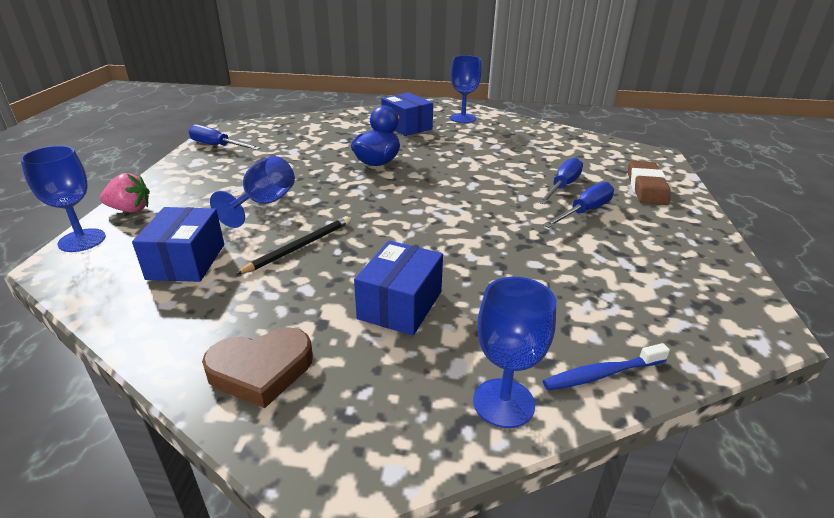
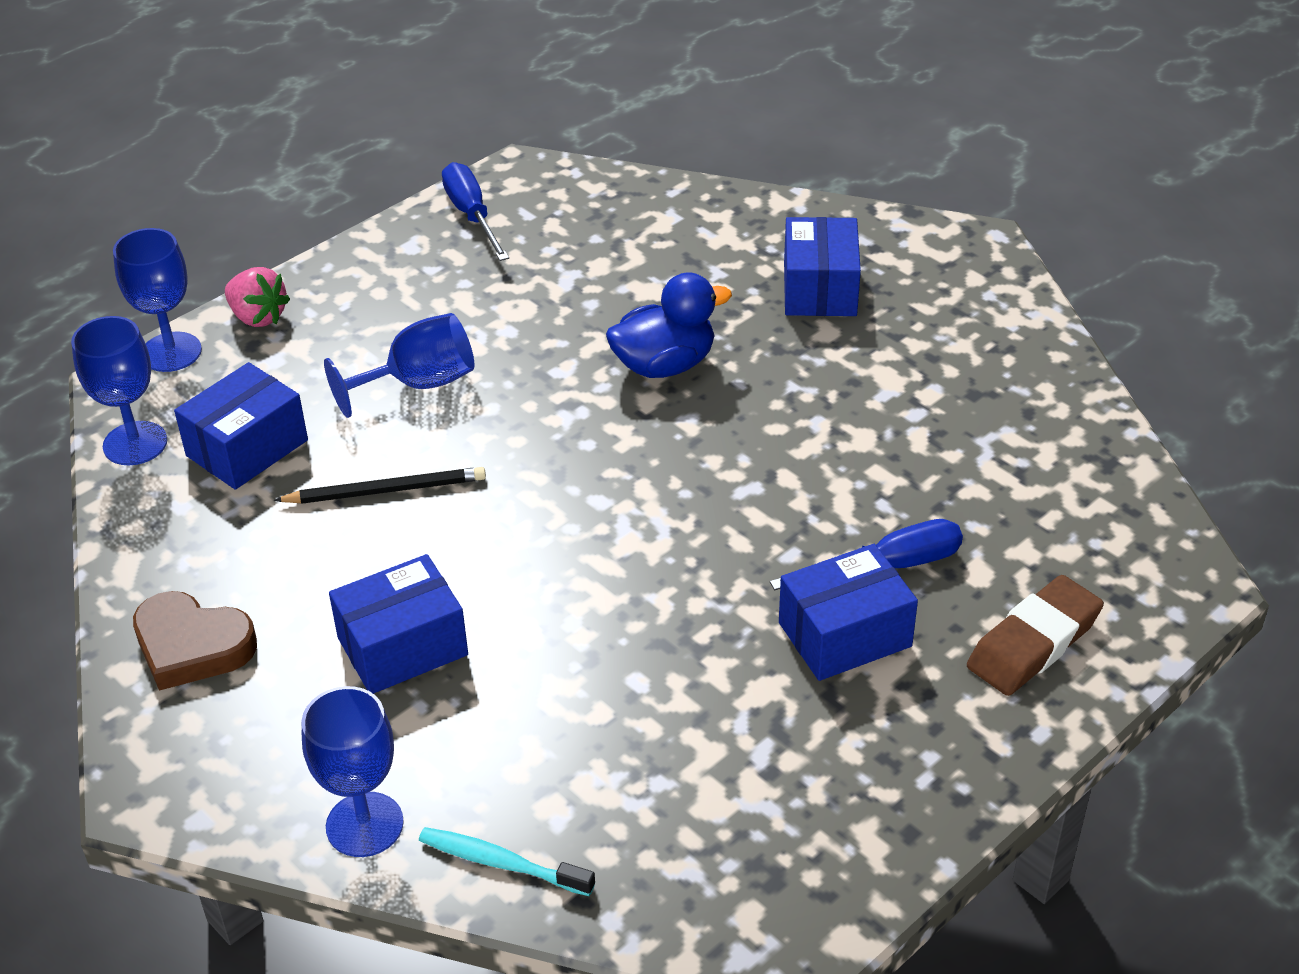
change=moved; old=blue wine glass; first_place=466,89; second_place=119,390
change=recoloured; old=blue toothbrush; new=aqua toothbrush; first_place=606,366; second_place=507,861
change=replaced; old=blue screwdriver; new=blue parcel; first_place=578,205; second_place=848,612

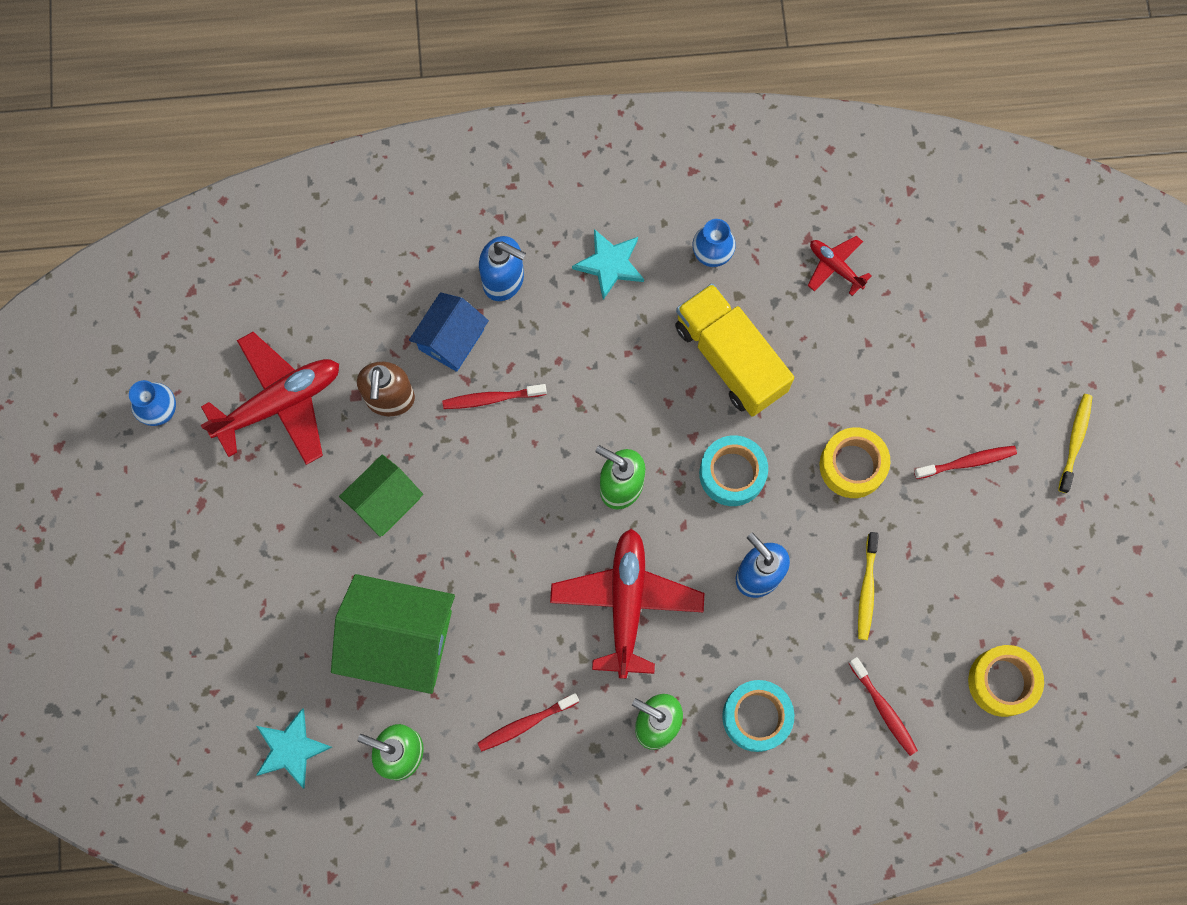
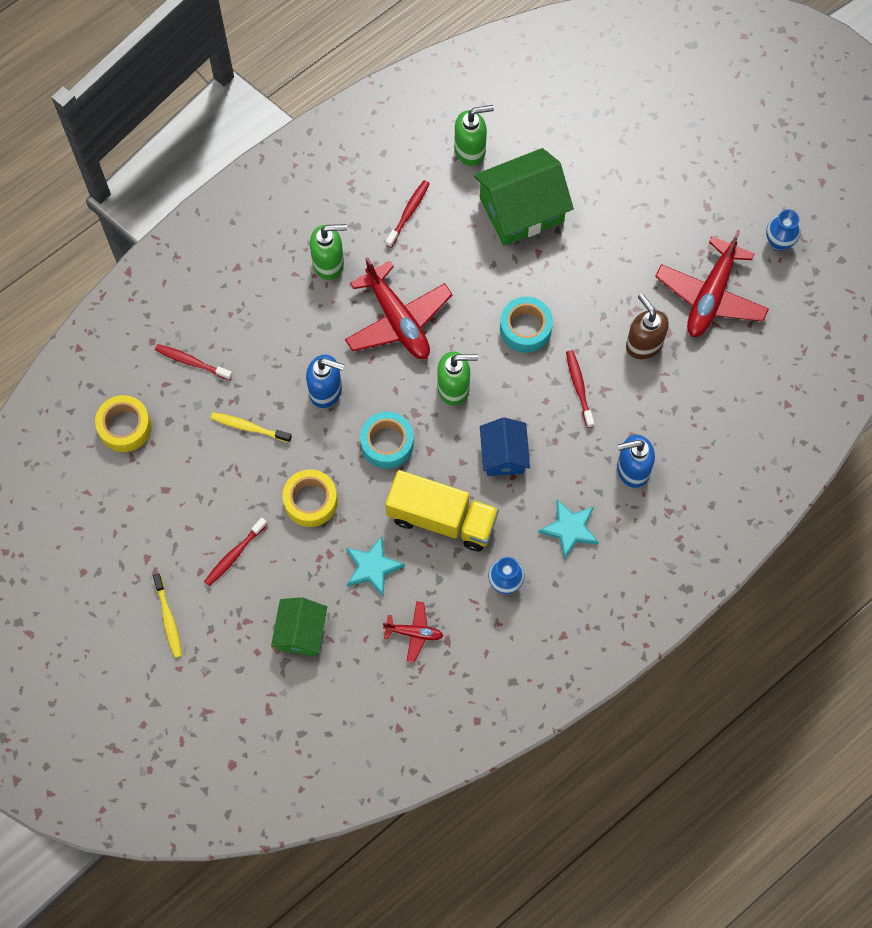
change=turned; old=bright yellow toothbrush; first_place=868,586; second_place=251,427; degrees=-45
change=moved; old=green cottage; first_place=381,495; second_place=299,626
change=moved; old=aqua star shape; first_place=294,748; second_place=375,566
change=moved; old=blue cottage; first_place=449,332; second_place=505,446
change=moved; old=aqua sticky tape; first_place=758,716; second_place=526,325
change=turned; old=crimson toothbrush; first_place=494,396; second_place=580,389; degrees=-60

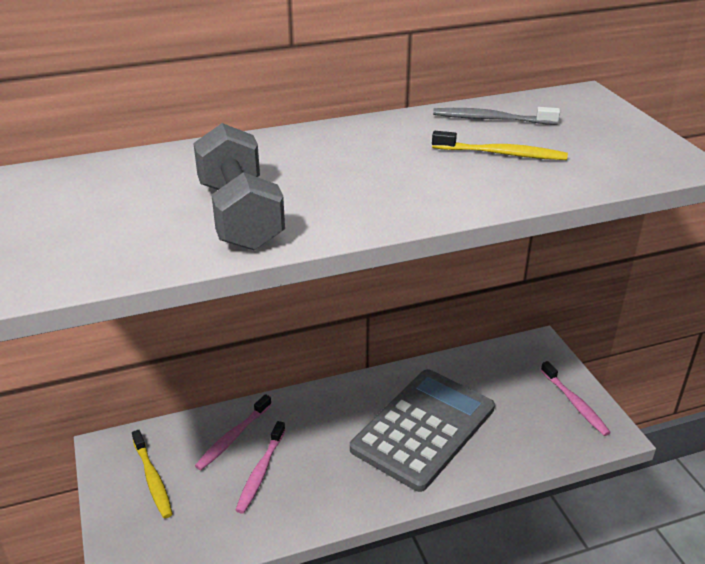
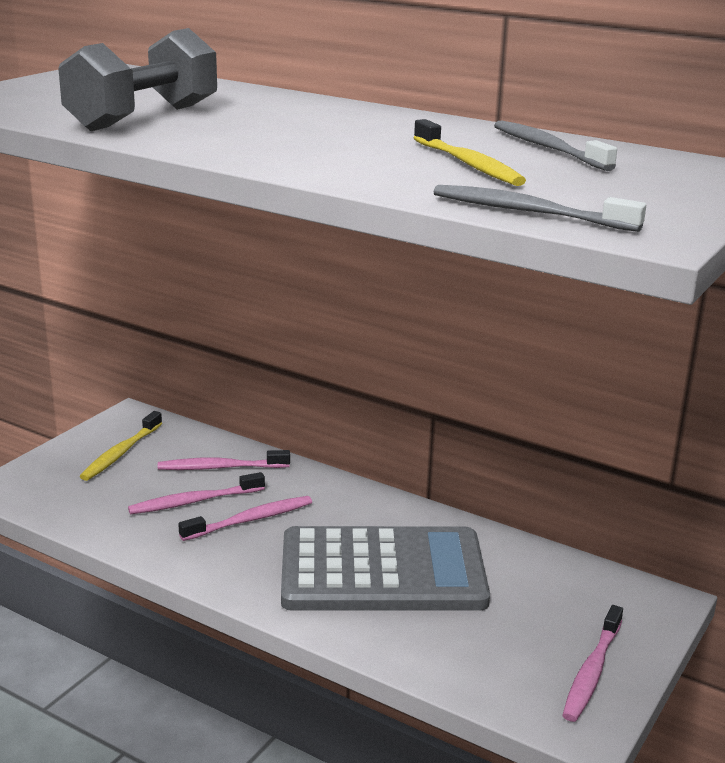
change=added; new=rose-pink toothbrush; second_place=245,518
change=added; new=gray toothbrush; second_place=540,208

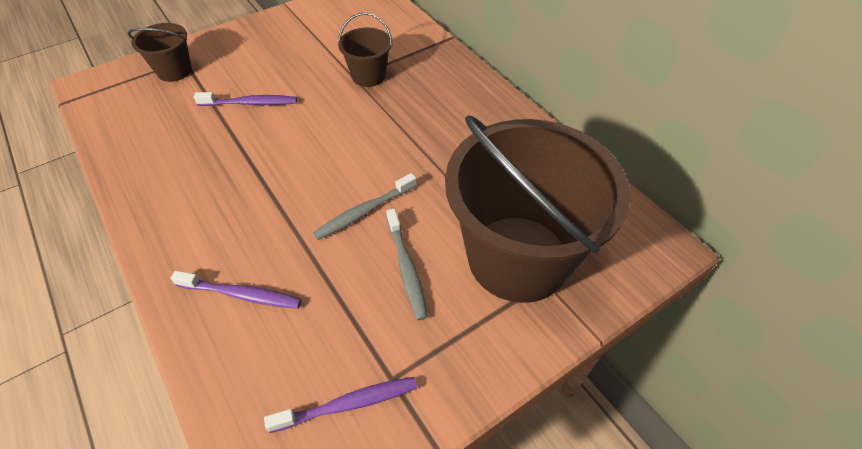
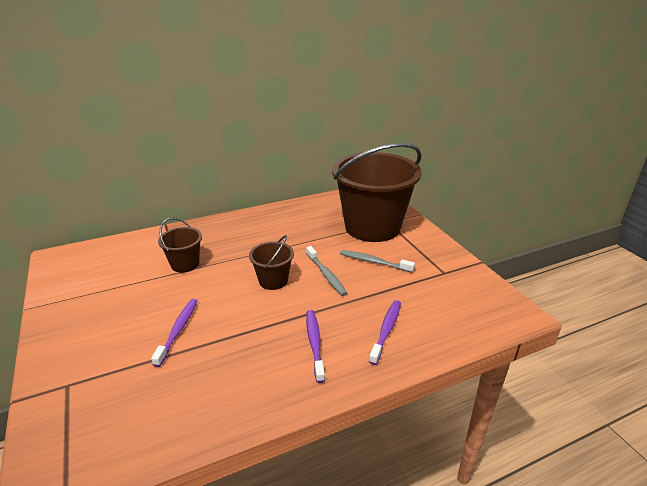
change=moved; old=brown sand bucket; first_place=160,52; second_place=271,262
change=moved; old=violet toothbrush; first_place=340,405; second_place=315,346
change=turned; old=gray toothbrush; first_place=407,264; second_place=377,261; degrees=-150

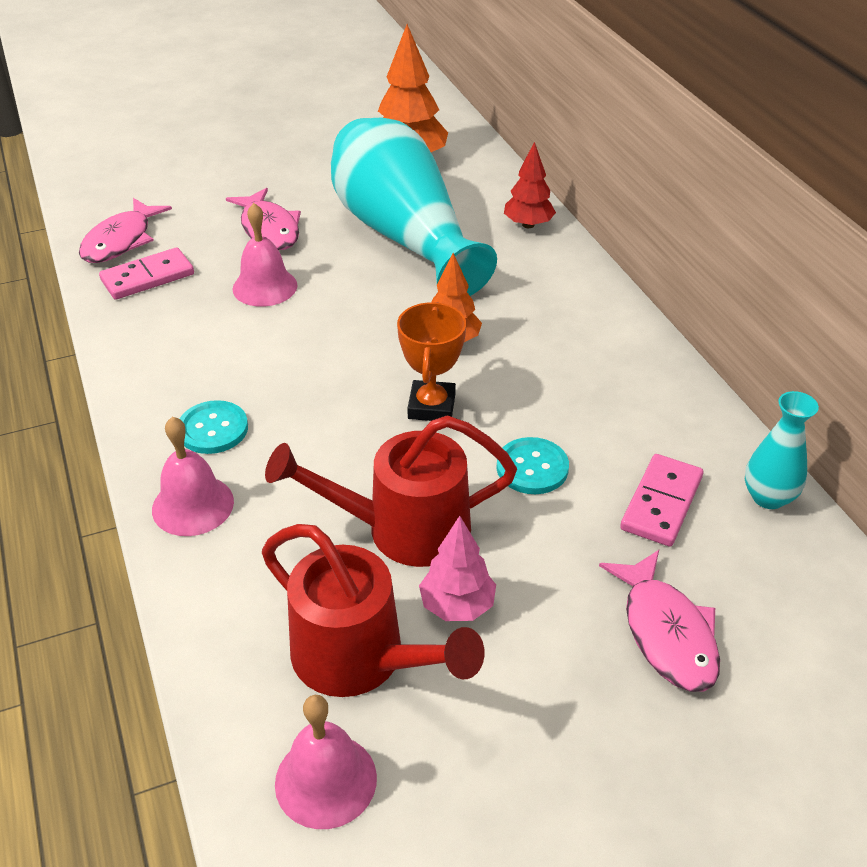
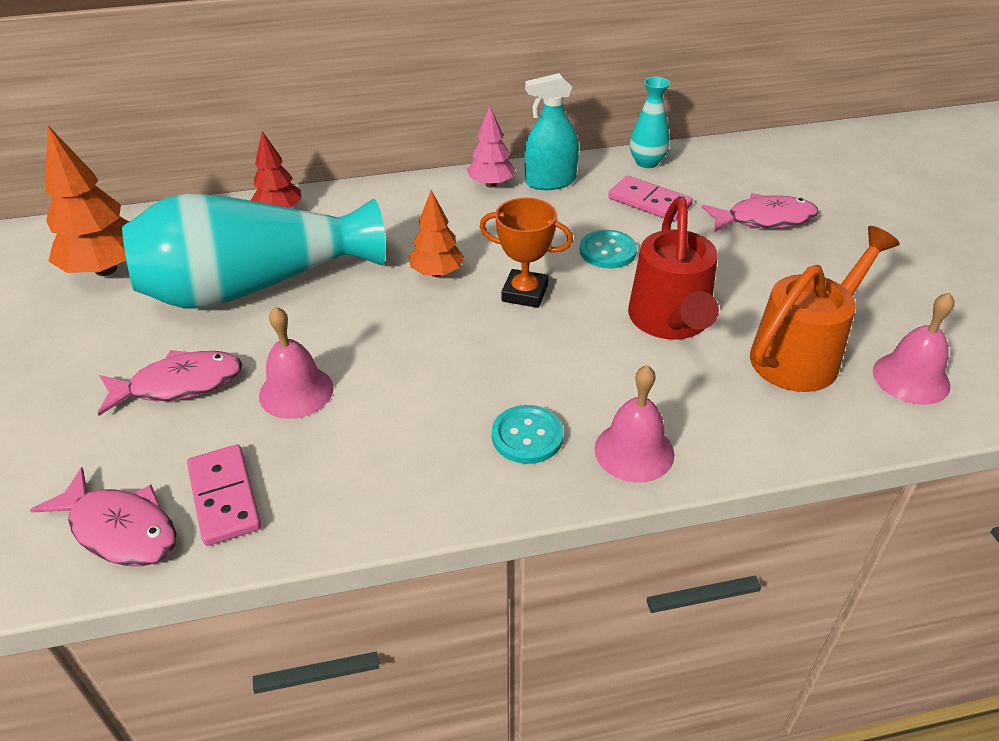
change=moved; old=rose-pink toy tree; first_place=457,568; second_place=491,147
change=added; new=aqua sprayer; second_place=551,131
change=recoloured; old=crimson watering pot; new=bright orange watering pot; first_place=373,610; second_place=825,309

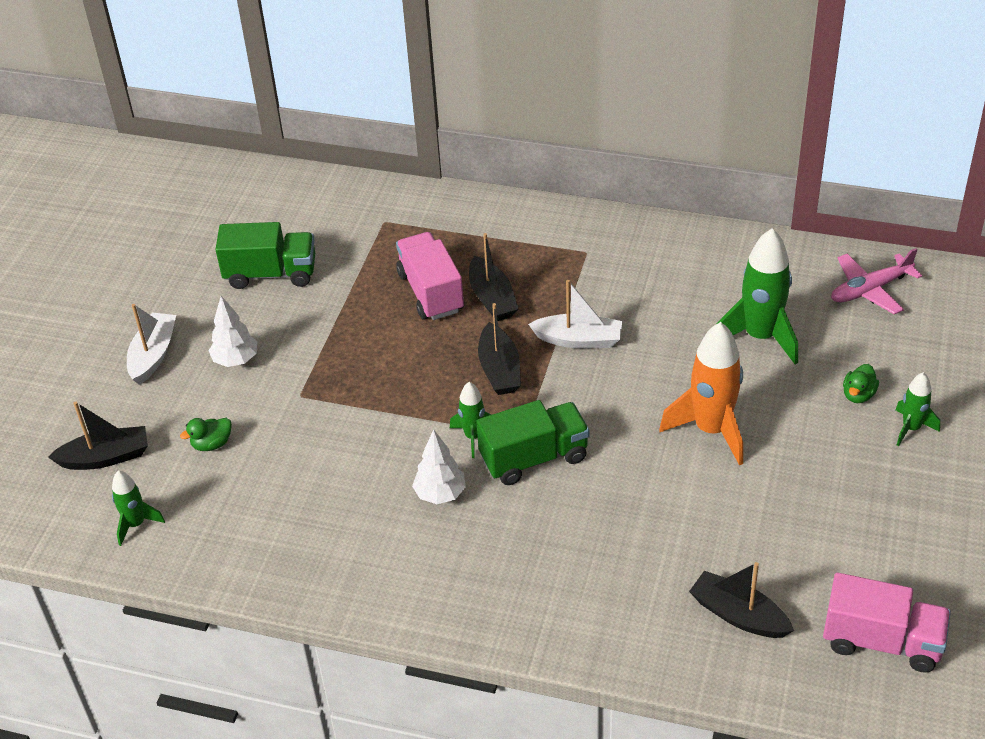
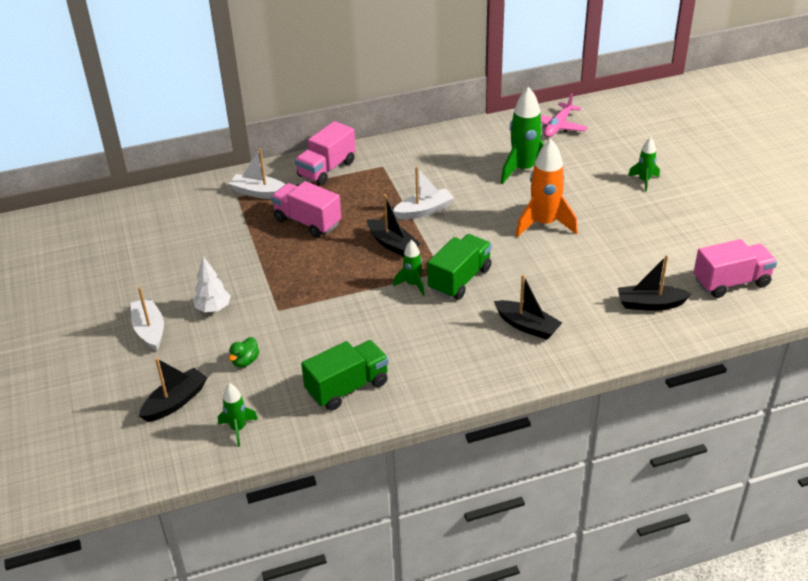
change=added; new=white boat; second_place=257,173
change=added; new=rose-pink toy truck; second_place=325,153
change=moved; old=green toy truck; first_place=265,255; second_place=345,375
change=moved; old=jet-black boat; first_place=494,277; second_place=528,307
change=removed; old=white toy tree; first_place=439,466
change=removed; old=green toy duck; first_place=861,383

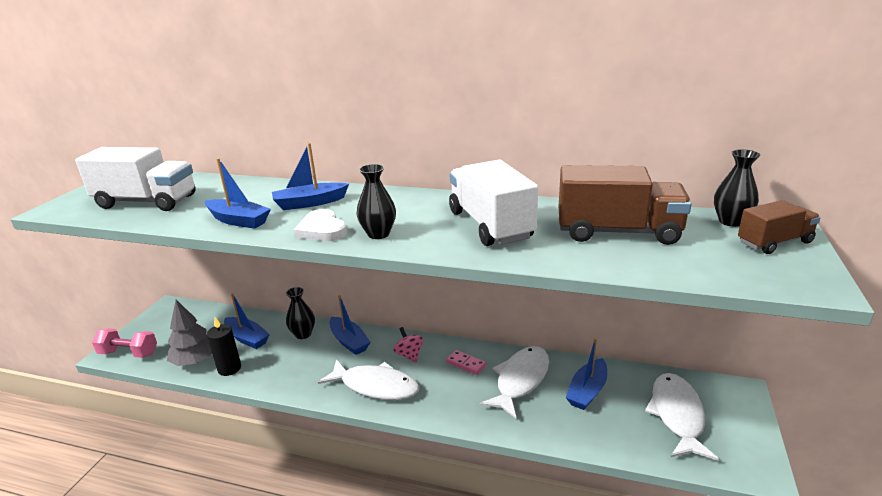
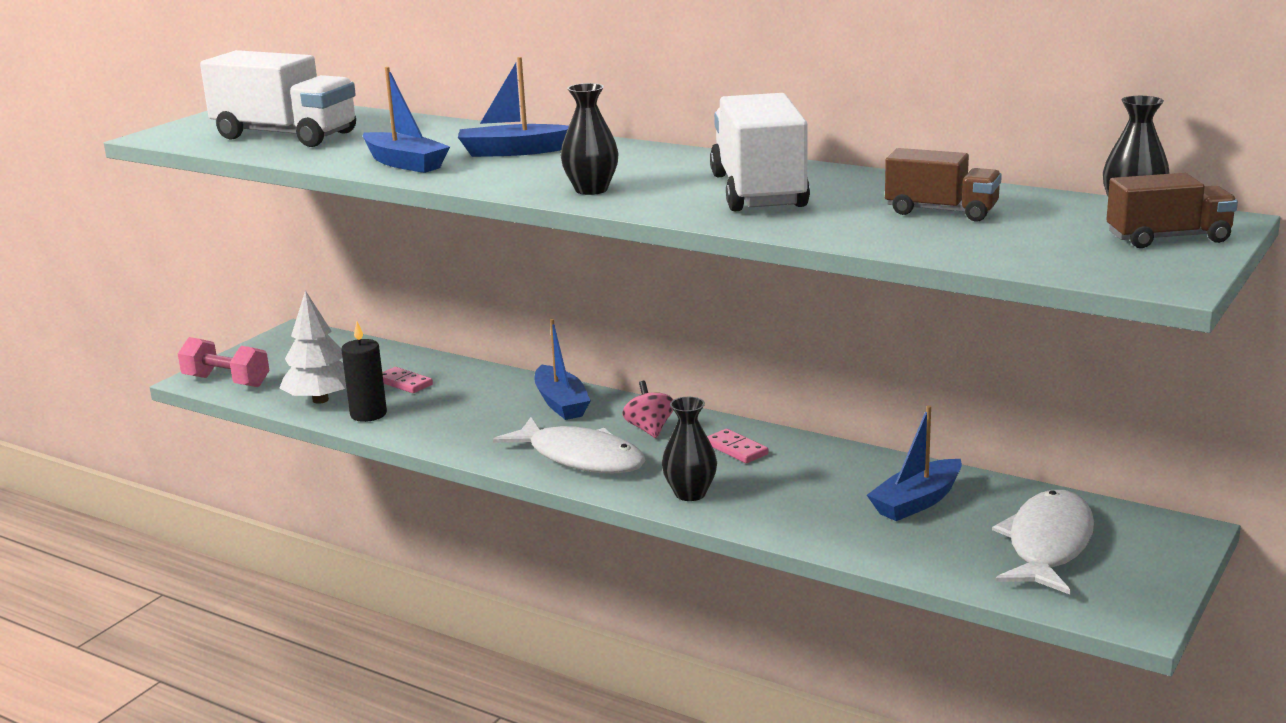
change=recoloured; old=gray toy tree; new=white toy tree; first_place=189,333; second_place=312,347
change=replaced; old=blue boat; new=rose-pink domino; first_place=247,321; second_place=407,380
change=moved; old=jet-black flower vase; first_place=300,313; second_place=689,449
change=resized; old=brown toy truck; first_place=625,205; second_place=943,185; factor=0.59
change=removed; old=white heart; first_place=320,225
change=removed; old=white fish figure; first_place=514,382

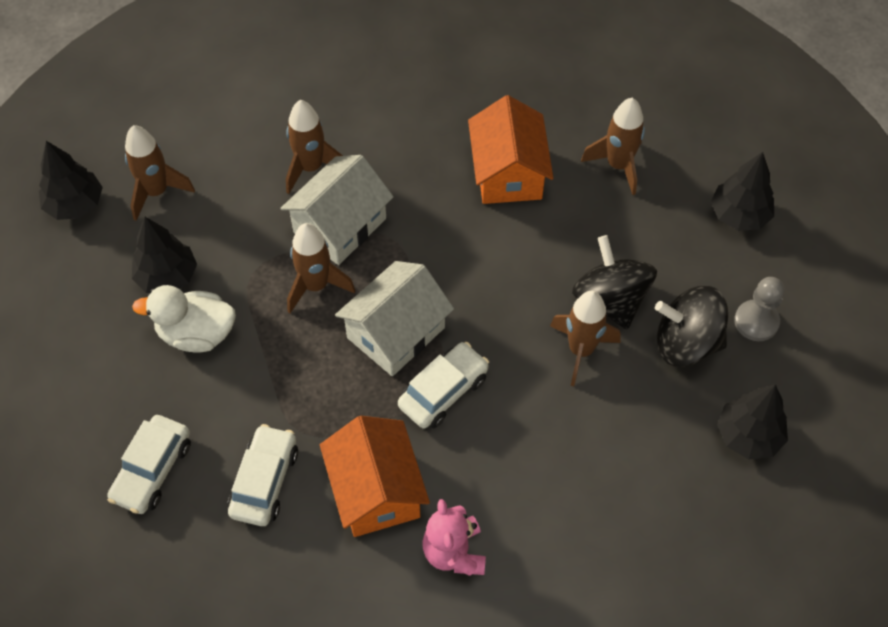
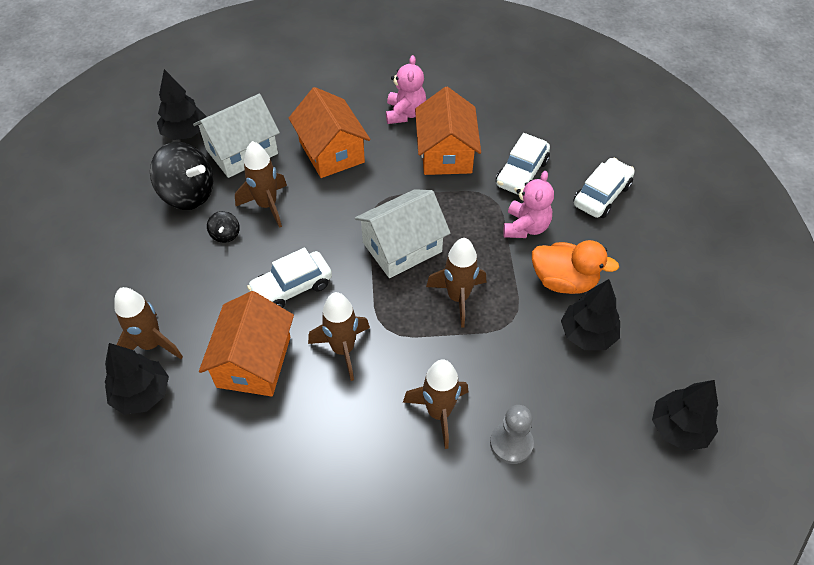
change=moved; old=jet-black toy tree; first_place=742,191; second_place=137,379
change=moved; old=white cottage; first_place=337,210; second_place=236,136
change=resized; old=jet-black spinning top; first_place=614,282; second_place=223,227; factor=0.46
change=moved; old=white toy car; first_place=443,385; second_place=289,278
change=added; new=bright orange cottage; second_place=329,132
change=moved; old=brown rocket; first_place=160,173; second_place=339,336
change=moved; old=gray game pawn; first_place=759,309; second_place=512,434
change=added; new=rose-pink teddy; second_place=528,204
change=recoloured; old=white toy duck; new=bright orange toy duck; first_place=184,319; second_place=575,267

